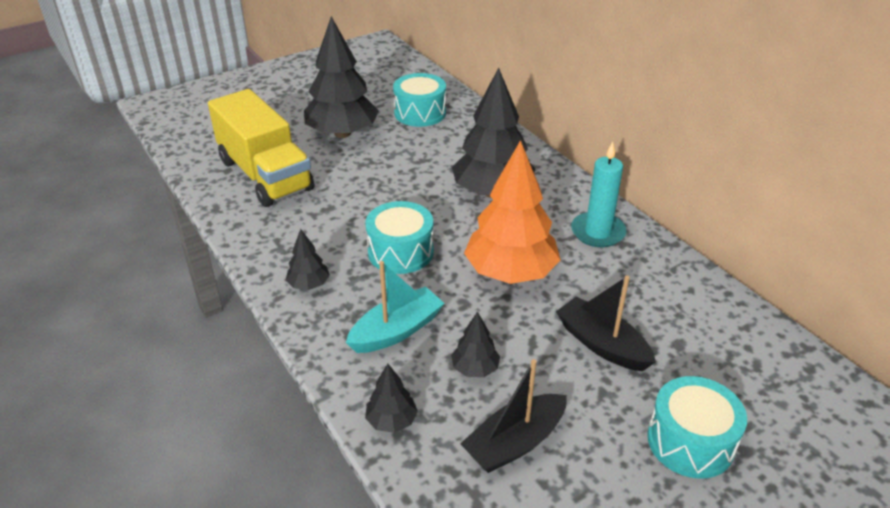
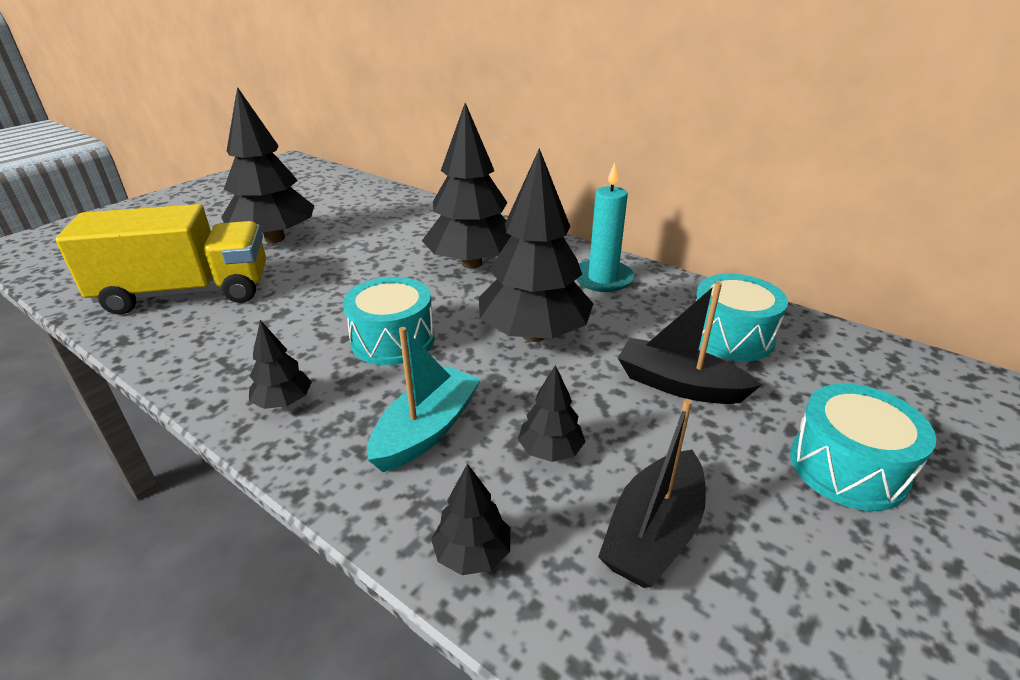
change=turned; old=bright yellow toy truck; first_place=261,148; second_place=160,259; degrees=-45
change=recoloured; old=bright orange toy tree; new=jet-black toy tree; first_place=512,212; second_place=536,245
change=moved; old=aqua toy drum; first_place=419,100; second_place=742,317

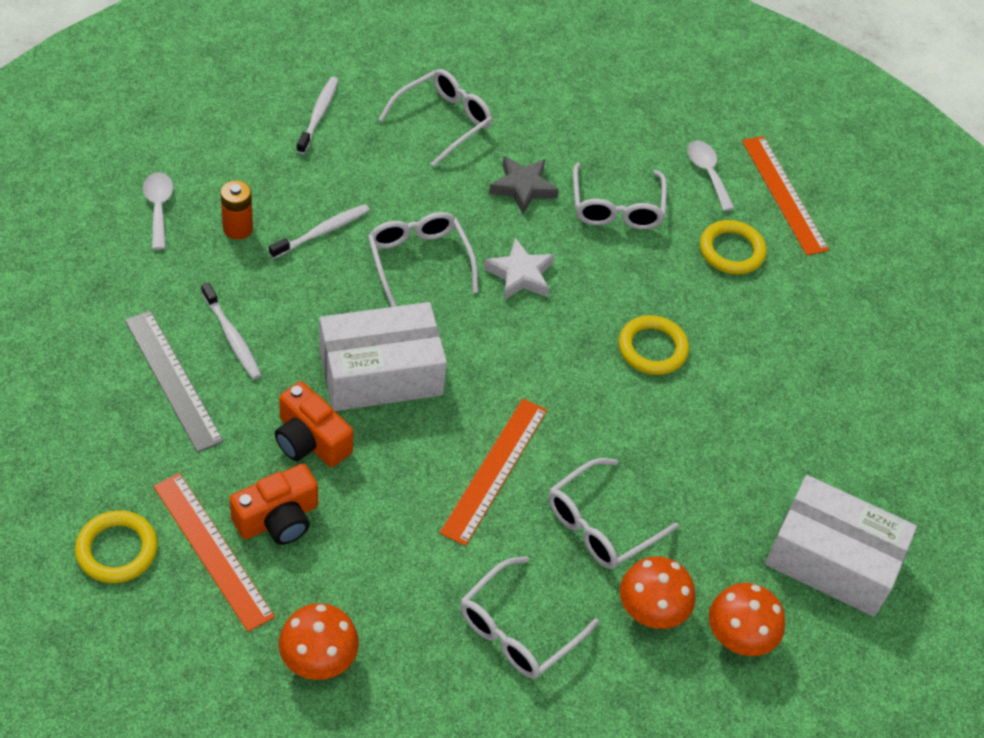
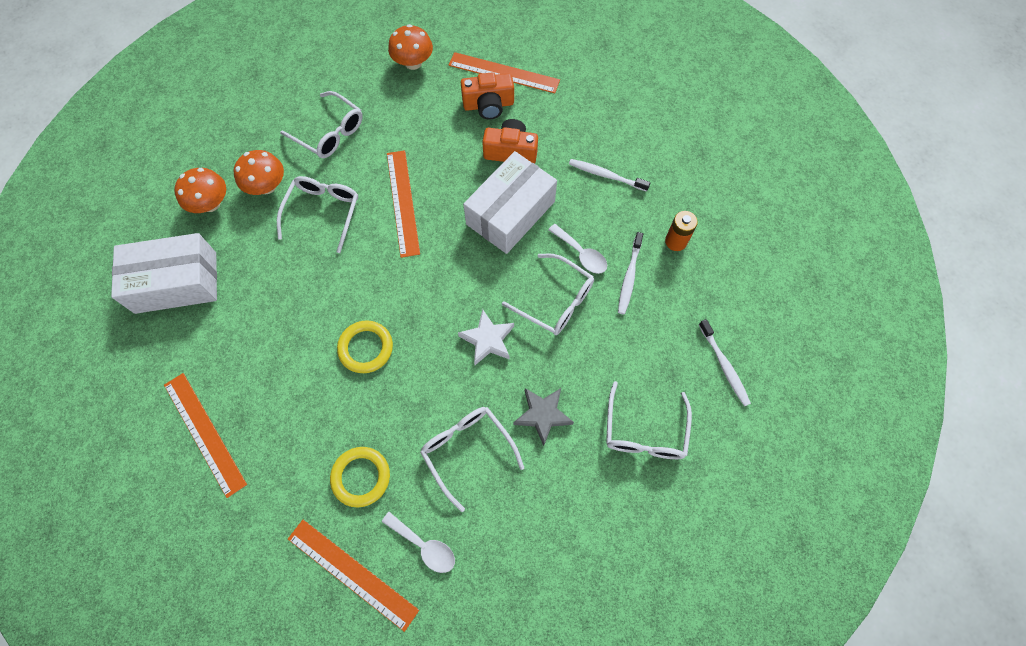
change=added; new=bright orange measuring stick; second_place=205,435
change=turned; old=white eyeglasses; first_place=529,617; second_place=321,124; degrees=120
change=turned; old=bright orange photo camera; first_place=273,504; second_place=487,96; degrees=-120
change=moved; old=white teaspoon; first_place=158,211; second_place=577,249
change=removed; old=bright yellow hoop; first_place=116,546
change=removed; old=gray measuring stick; first_place=174,381

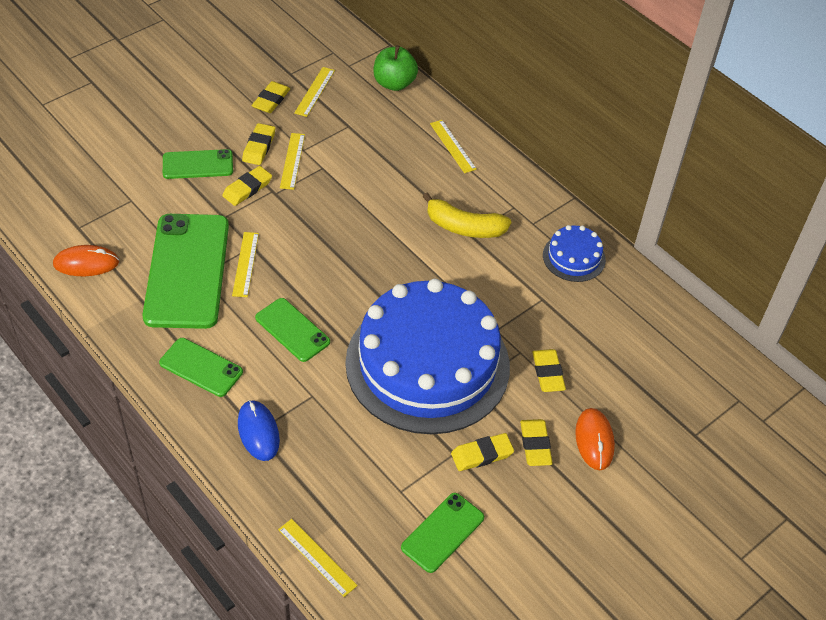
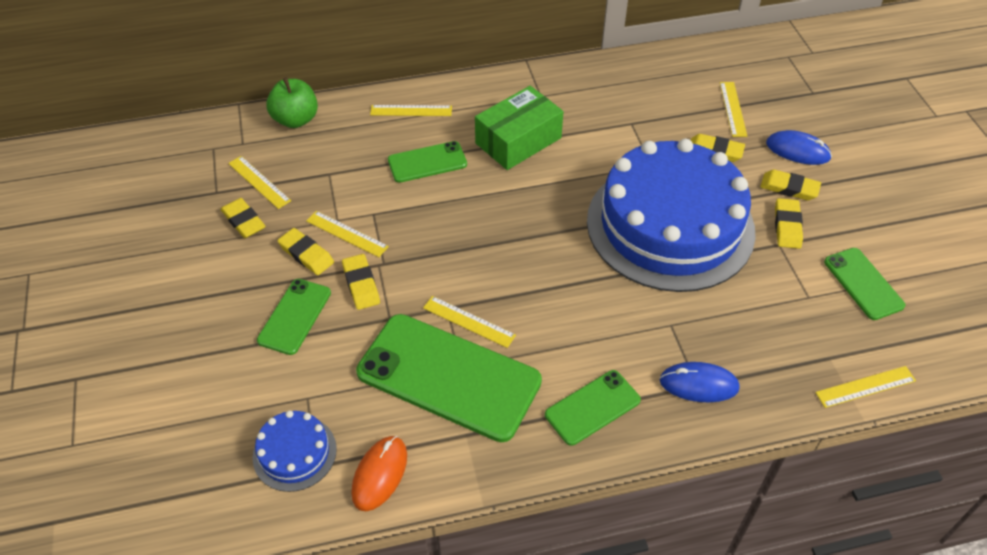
change=moved; old=blue cake; first_place=574,253; second_place=294,451
change=moved; old=green smartphone; first_place=292,330; second_place=427,162
change=replaced; old=bright yellow toy banana; new=green parcel; first_place=466,215; second_place=519,128
change=added; new=bright yellow measuring stick; second_place=733,109
change=recoloured; old=bright orange mouse; new=blue mouse; first_place=595,439; second_place=799,147

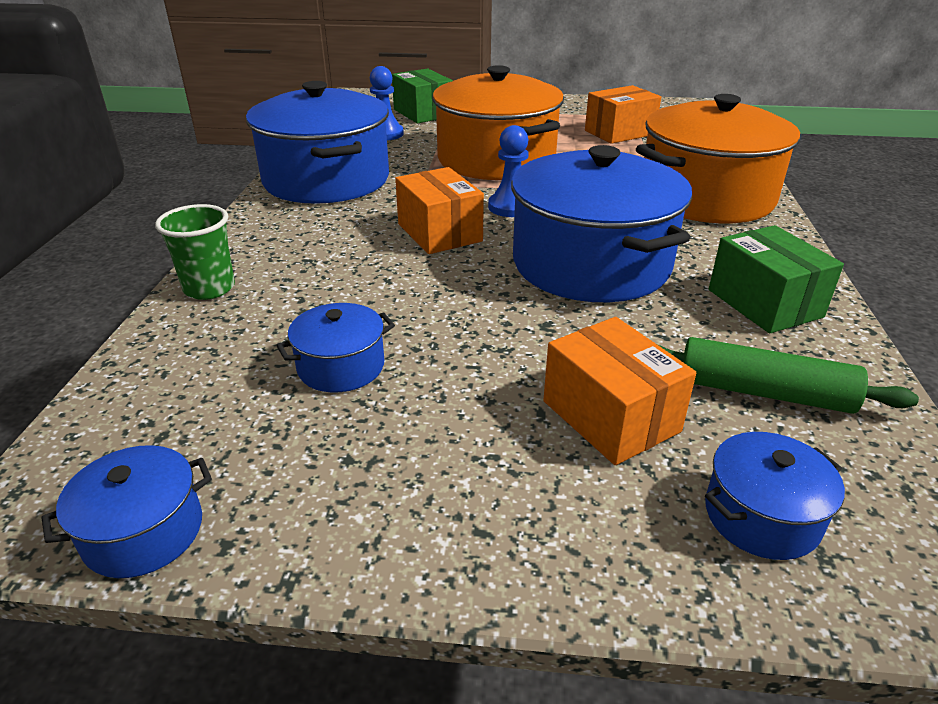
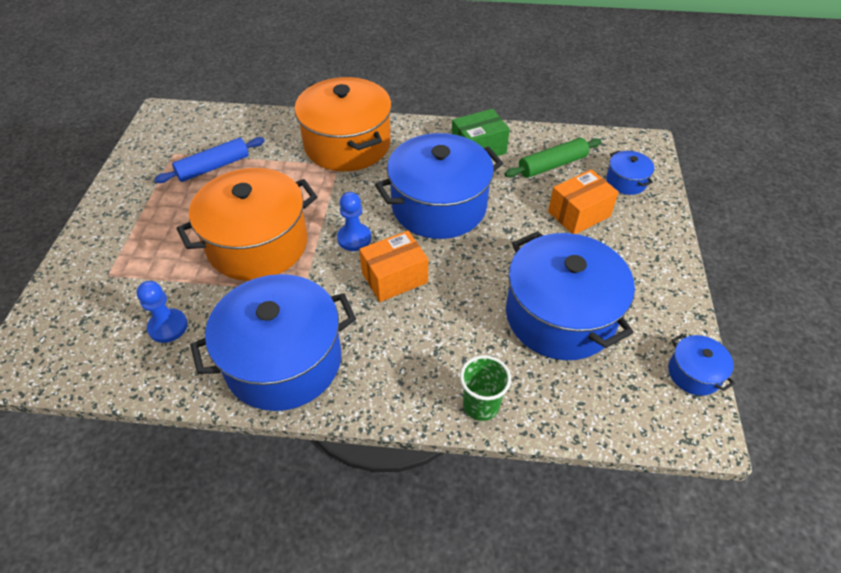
change=replaced; old=bright orange parcel; new=blue dough roller; first_place=623,114; second_place=209,160
change=turned; old=green dough roller; first_place=788,375; second_place=553,158; degrees=45
change=resized; old=blue pot; first_place=335,348; second_place=570,295; factor=2.26
change=removed; old=green parcel; first_place=422,96

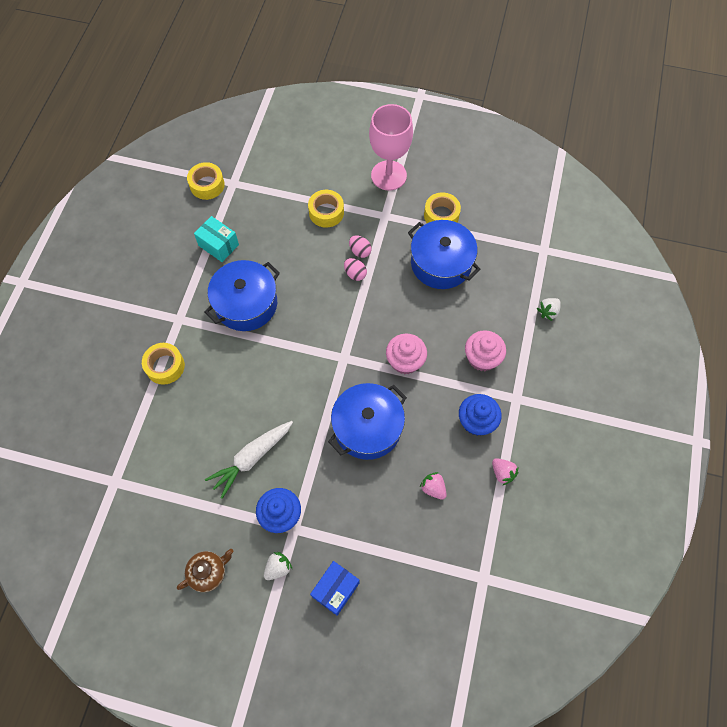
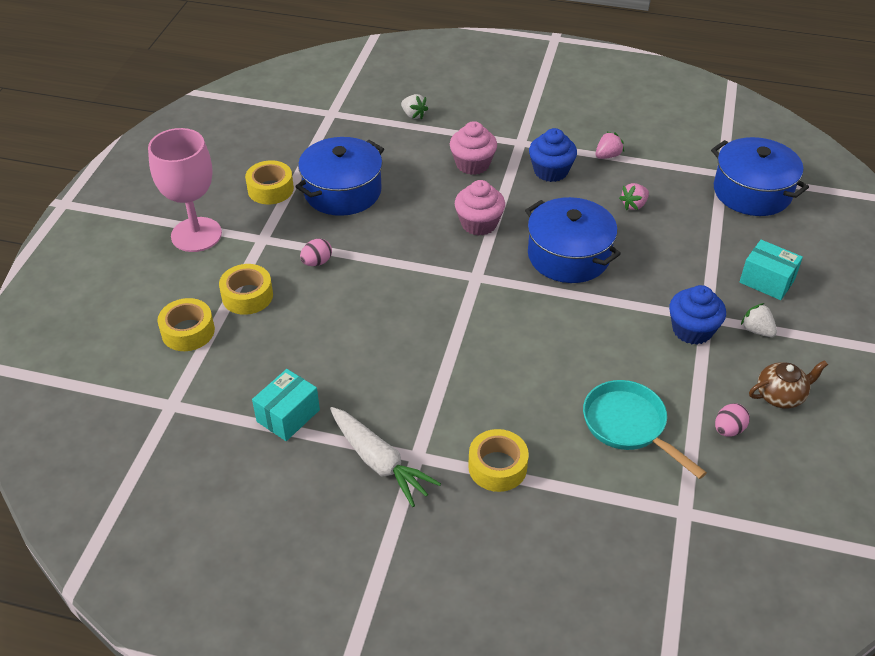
change=moved; old=bright yellow sticky tape; first_place=206,181; second_place=186,324
change=moved; old=white carrot; first_place=249,460; second_place=385,457
change=added; new=aqua skillet; second_place=645,429
change=moved; old=blue pot; first_place=242,295; second_place=760,176
change=moved; old=rose-pink egg; first_place=355,269; second_place=732,420
change=recoloured; old=blue parcel; new=aqua parcel; first_place=335,588; second_place=771,270
change=turned; old=brown tea pot; first_place=205,570; second_place=788,384; degrees=105

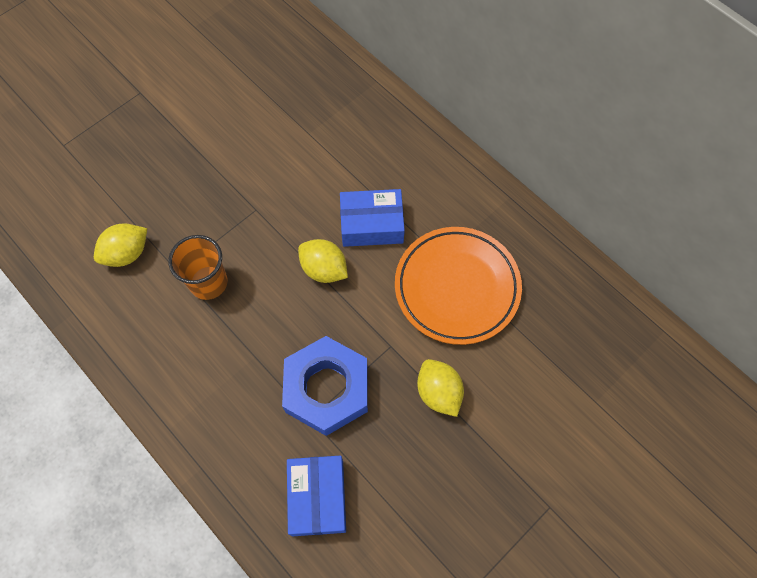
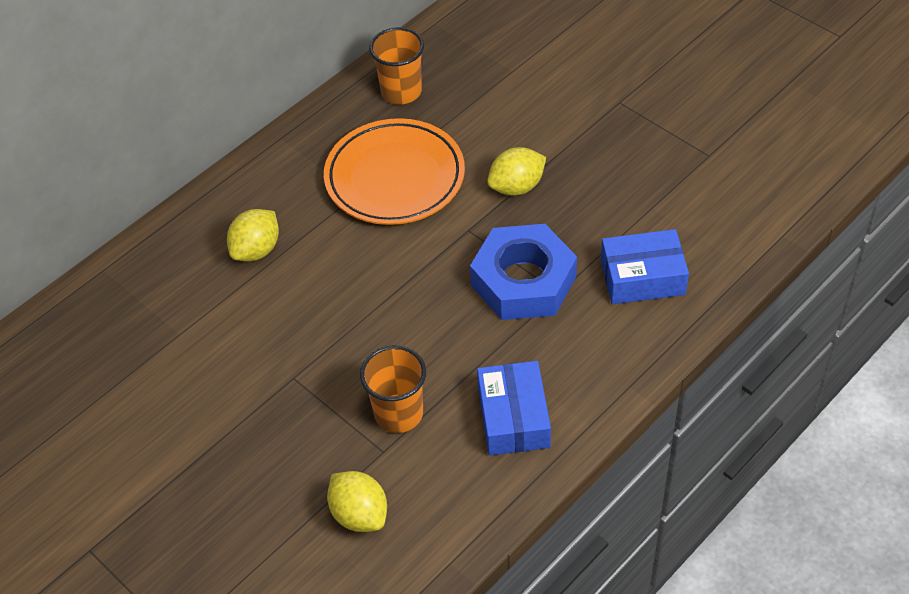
change=moved; old=bright yellow lemon; first_place=323,261; second_place=253,235
change=added; new=bright orange cup; second_place=396,65
change=moved; old=blue parcel; first_place=372,218; second_place=514,408

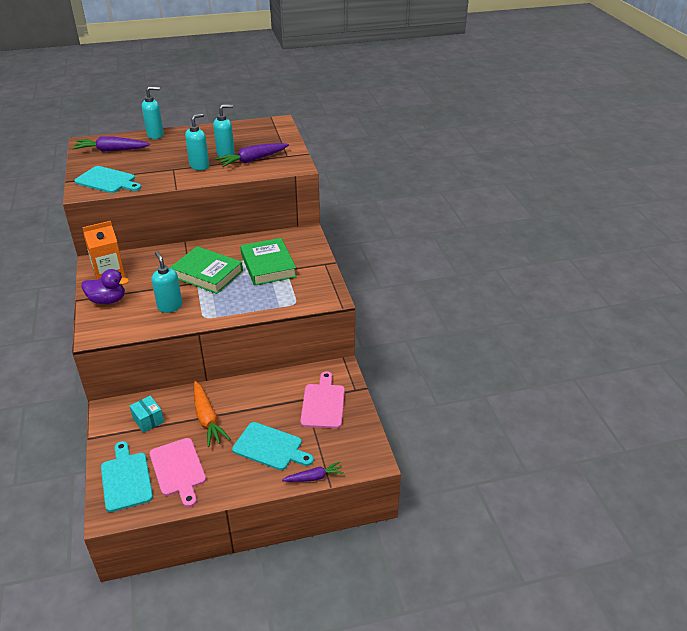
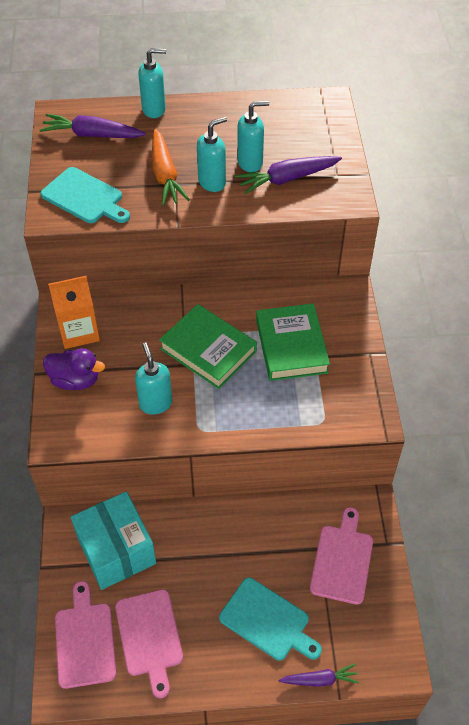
change=recoloured; old=aqua bread board; new=rose-pink bread board; first_place=127,476; second_place=85,635
change=resized; old=aqua parcel; first_place=147,414; second_place=113,540; factor=2.03
change=moved; old=bright orange carrot; first_place=212,414; second_place=171,167

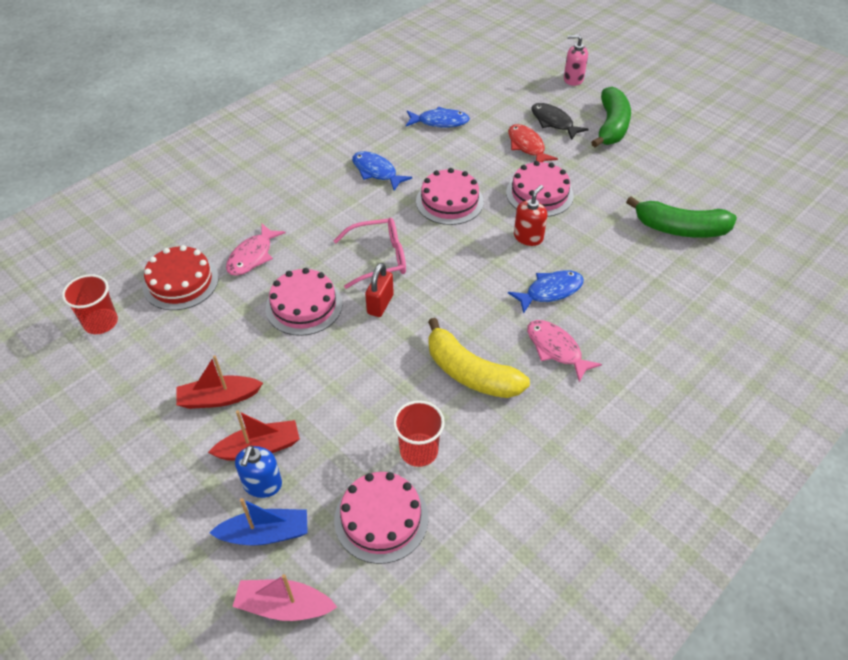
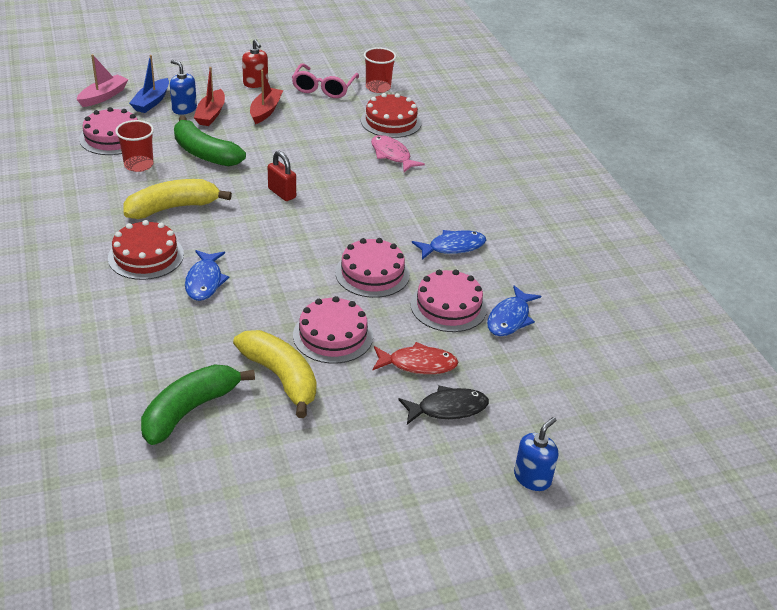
change=replaced; old=rose-pink fish figure; new=crimson cake; first_place=564,351; second_place=146,250
change=moved; old=green toy banana; first_place=611,117; second_place=210,140
change=added; new=bright yellow toy banana; second_place=274,374
change=moved; old=crimson pump bottle; first_place=530,215; second_place=255,63
change=moved; old=rose-pink eyeglasses; first_place=370,253; second_place=325,80
change=moved; old=rose-pink cake; first_place=304,302; second_place=448,300
change=recoloured; old=rose-pink pump bottle; new=blue pump bottle; first_place=576,60; second_place=536,454

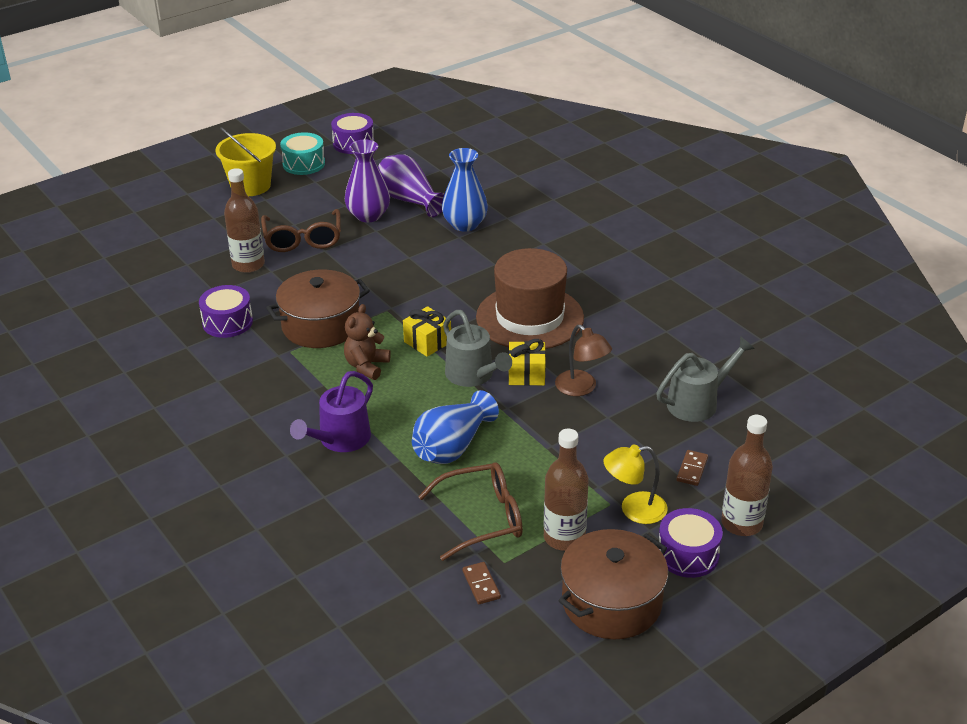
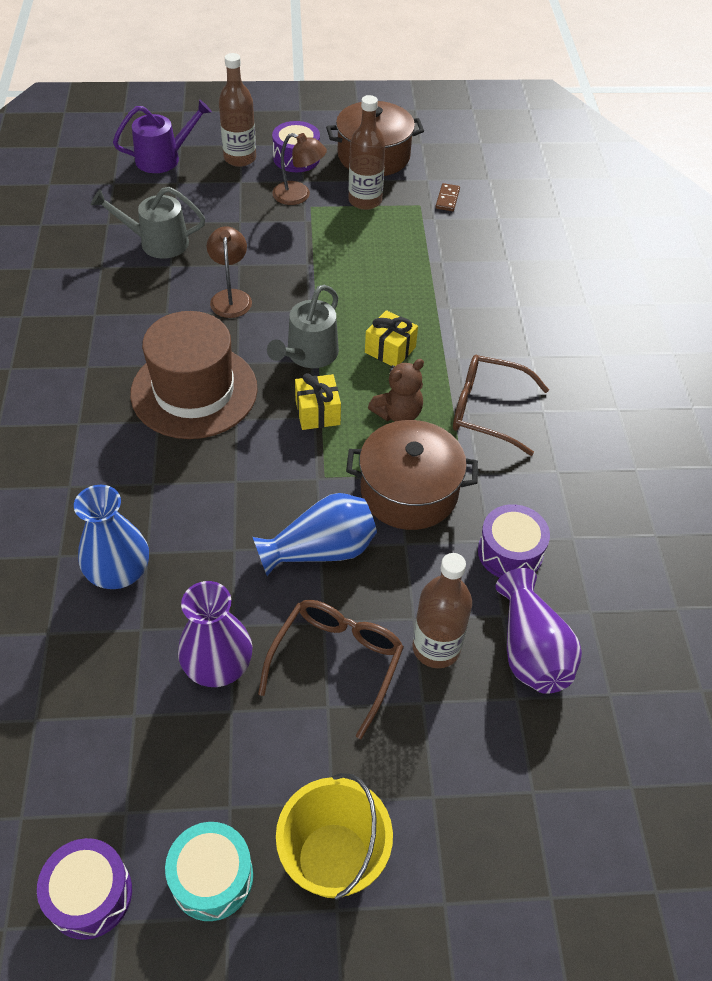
change=moved; old=violet watering pot; first_place=331,411; second_place=162,136
change=moved; old=blue flower vase; first_place=455,427; second_place=315,534
change=turned; old=gray watering pot; first_place=477,348; second_place=303,326; degrees=-150
change=recoloured; old=bright yellow reading lamp; new=brown reading lamp; first_place=635,484; second_place=299,169
change=moved; old=bright yellow present; first_place=527,362; second_place=391,338
change=moved; old=brown eyeglasses; first_place=470,511; second_place=501,405
change=moved; old=violet flower vase; first_place=411,185; second_place=538,631
change=removed; old=brown domino; first_place=692,468

